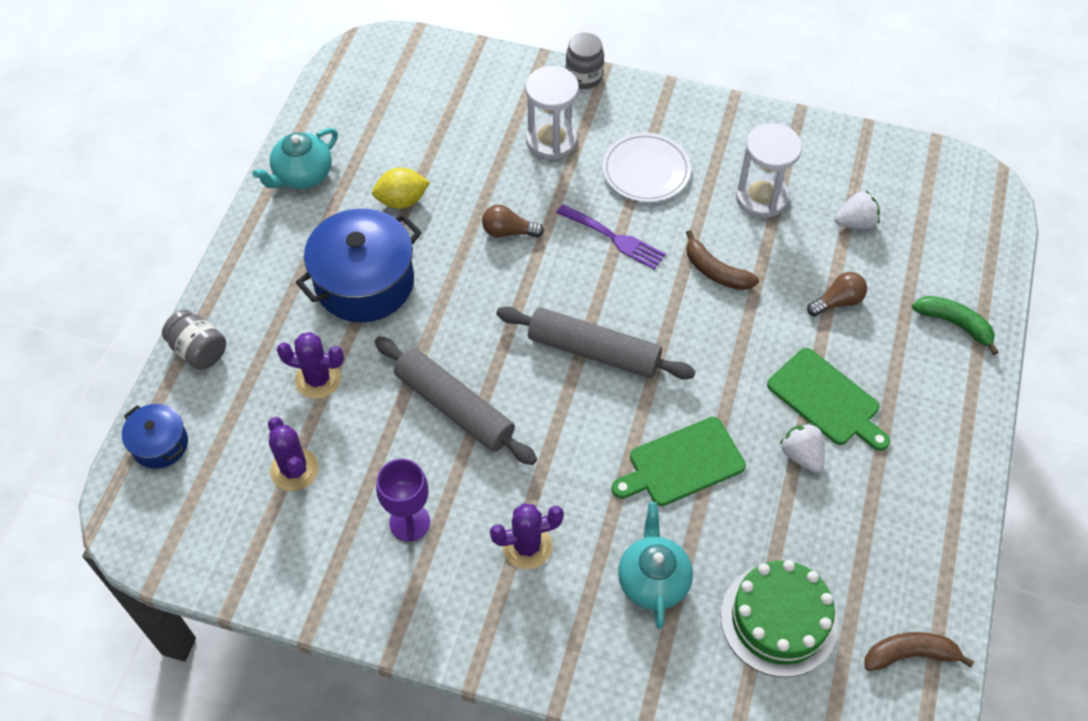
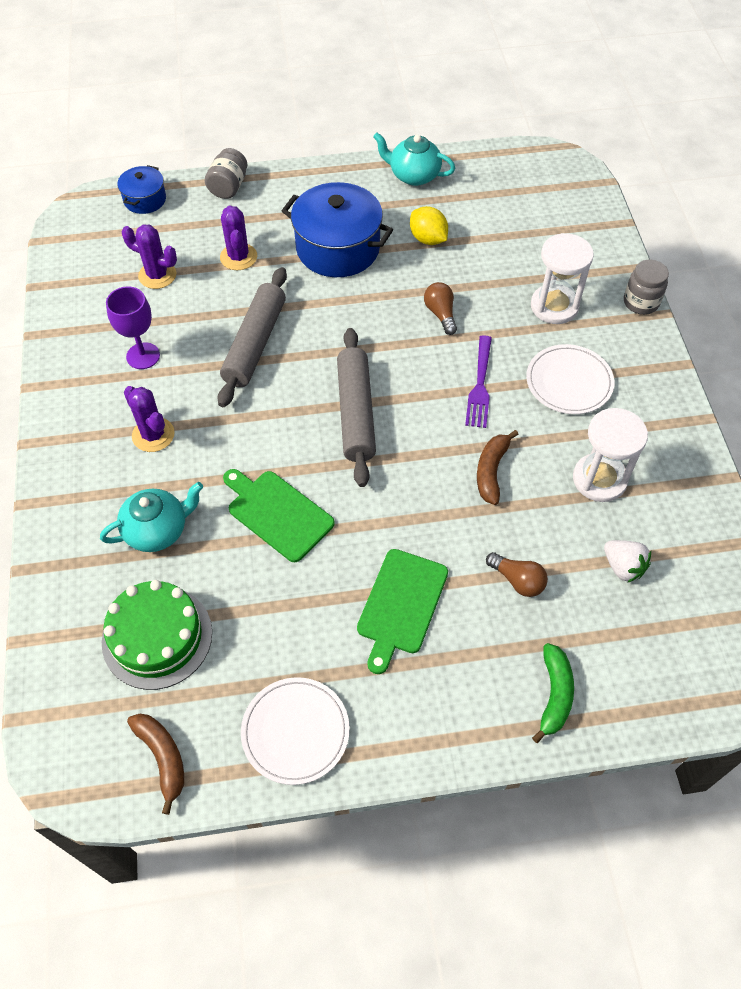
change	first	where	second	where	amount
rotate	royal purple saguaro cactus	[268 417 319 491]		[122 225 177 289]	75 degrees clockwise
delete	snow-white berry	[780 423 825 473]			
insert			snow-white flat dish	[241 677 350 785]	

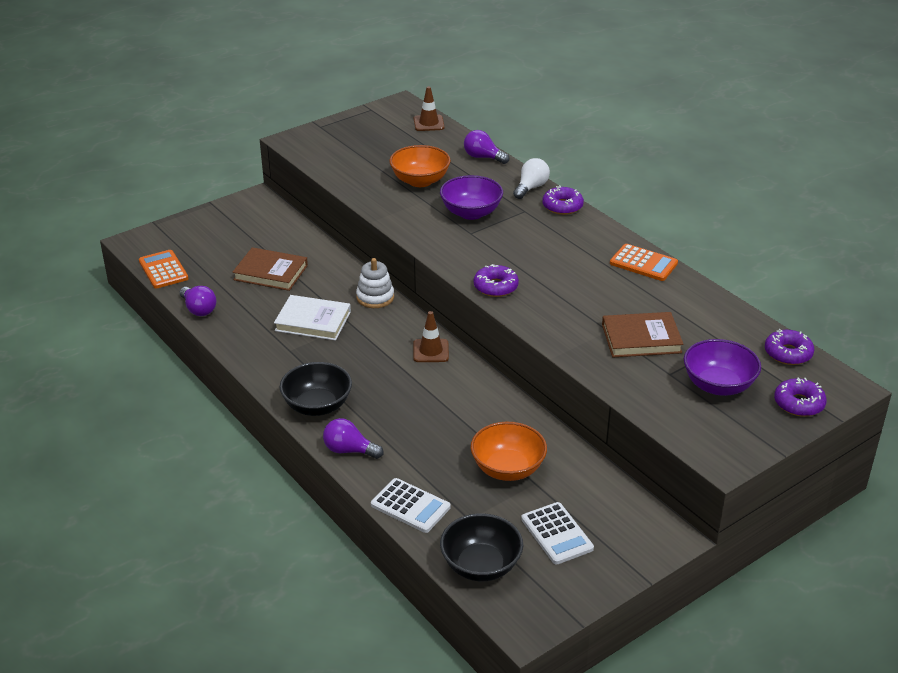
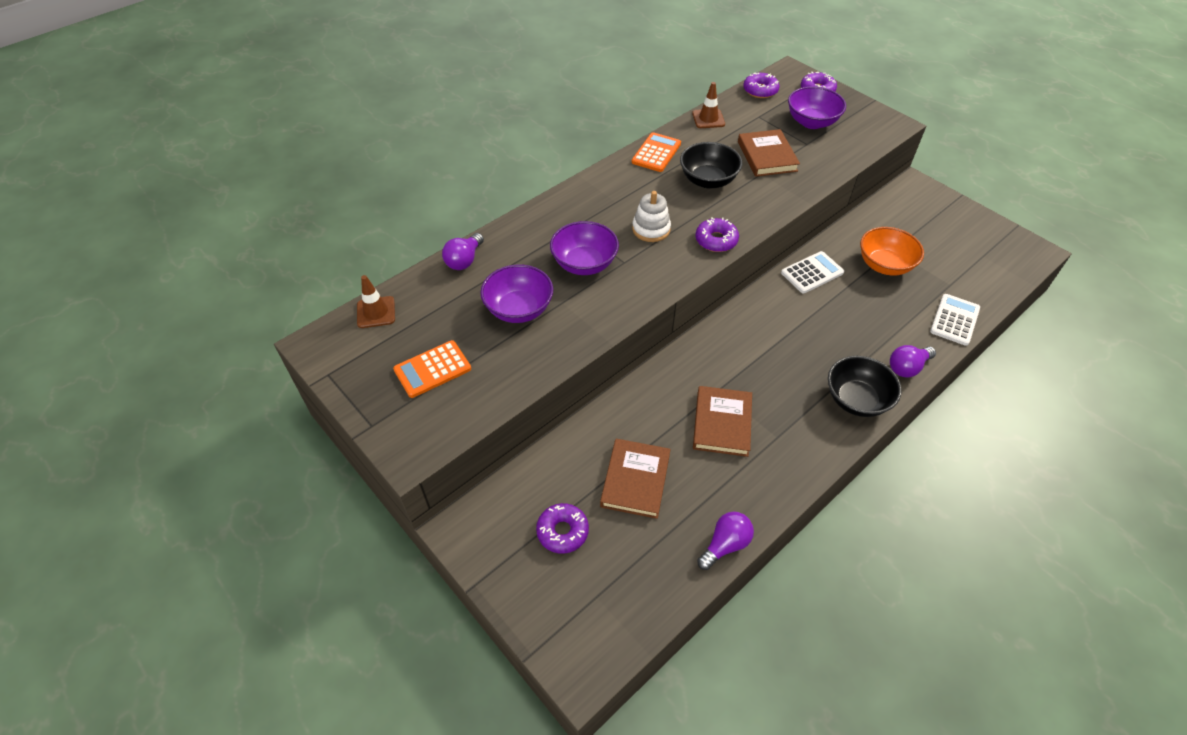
change	first	where	second	where	amount
recolor	orange-coloured serving bowl	[389 145 451 187]	royal purple serving bowl	[480 264 553 323]	
delete	snow-white bulb	[513 158 550 199]			
move	royal purple doughnut	[542 186 584 215]		[536 503 589 554]	
move	orange-coloured pocket calculator	[139 250 189 289]		[393 340 471 398]	
move	snow-white stacking rings	[356 258 394 308]		[632 191 671 242]	
recolor	snow-white hardback	[274 295 351 341]	dark brown hardback	[693 386 752 457]	
move	dark brown traffic cone	[413 311 449 362]		[692 82 725 128]	
rotate	royal purple bulb	[323 418 384 459]		[890 345 936 377]	45 degrees clockwise
move	snow-white pocket calculator	[521 502 594 565]		[781 251 844 293]	
move	jet-black serving bowl	[440 513 523 581]		[680 142 742 189]	

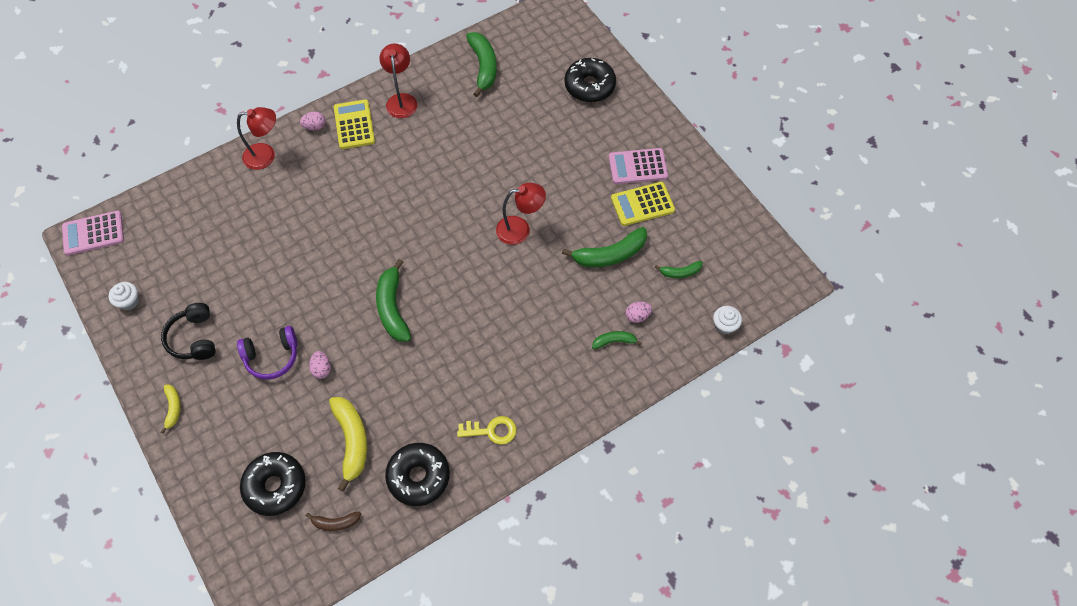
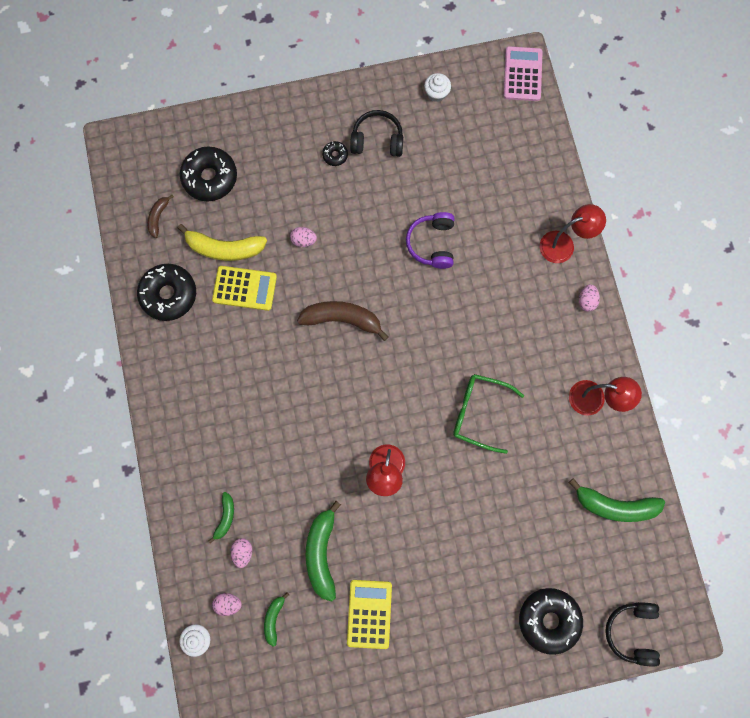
change	first	where	second	where	amount
move	golden pocket calculator	[334 99 375 149]		[212 266 277 311]	
rotate	crimson desk lamp	[237 107 276 170]		[540 204 606 263]	120 degrees counterclockwise
delete	pink pocket calculator	[609 148 668 184]			
recolor	emerald toy banana	[376 259 411 342]	dark brown toy banana	[297 301 389 341]	
move	royal purple over-ear headphones	[237 326 297 380]		[406 212 455 269]	
delete	golden toy banana	[161 384 181 434]			
delete	golden latchkey	[457 416 517 445]			
insert			jet-black doughnut	[322 141 348 166]	
insert			emerald spectacles	[453 374 524 454]	
insert			pink egg	[212 593 242 616]	
insert			jet-black over-ear headphones	[605 602 660 667]	

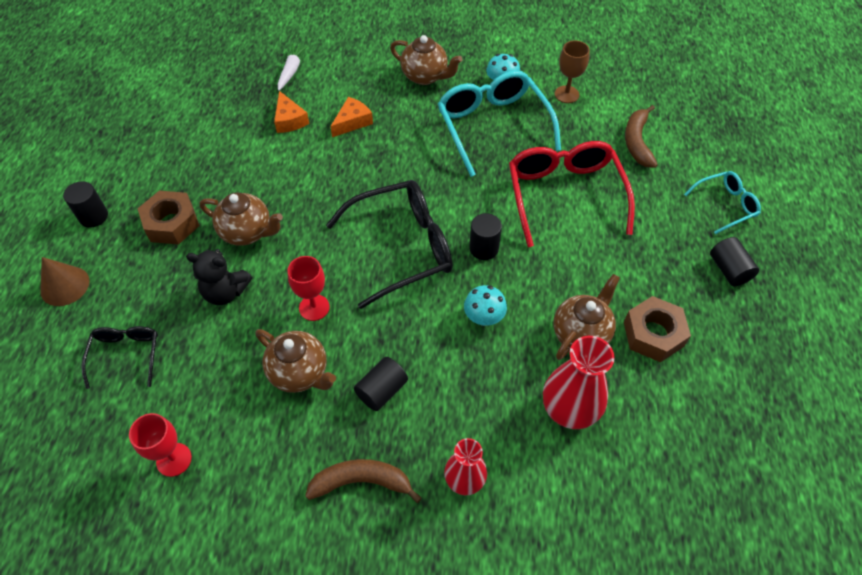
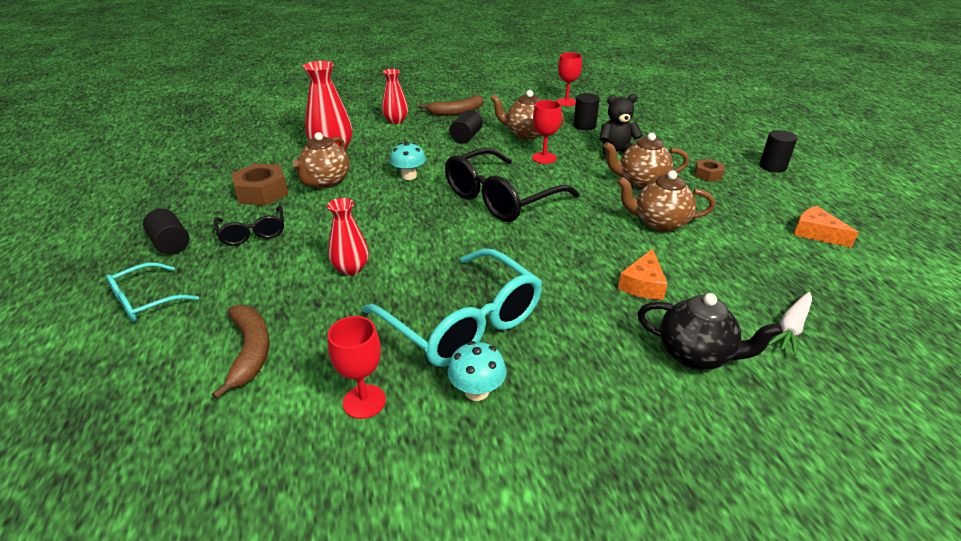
change	first	where	second	where	amount
move	dark brown tea pot	[390 35 462 85]		[617 170 715 232]	
recolor	dark brown goblet	[555 40 590 103]	crimson goblet	[328 316 386 419]	
rotate	snow-white root vegetable	[278 43 308 91]		[768 292 812 356]	45 degrees clockwise
move	orange-coloured cheese wedge	[274 91 309 133]		[794 206 859 248]	
replace	crimson spectacles	[509 141 635 247]	crimson tall vase	[327 198 369 276]	
resize	dark brown hexagon nut	[137 191 199 245]		[695 159 724 182]	x0.57
move	jet-black cylinder	[469 213 502 260]		[573 93 600 130]	
delete	dark brown cone	[40 257 90 306]			
move	jet-black spectacles	[82 326 158 389]		[214 205 284 246]	
insert			jet-black tea pot	[637 293 783 370]	

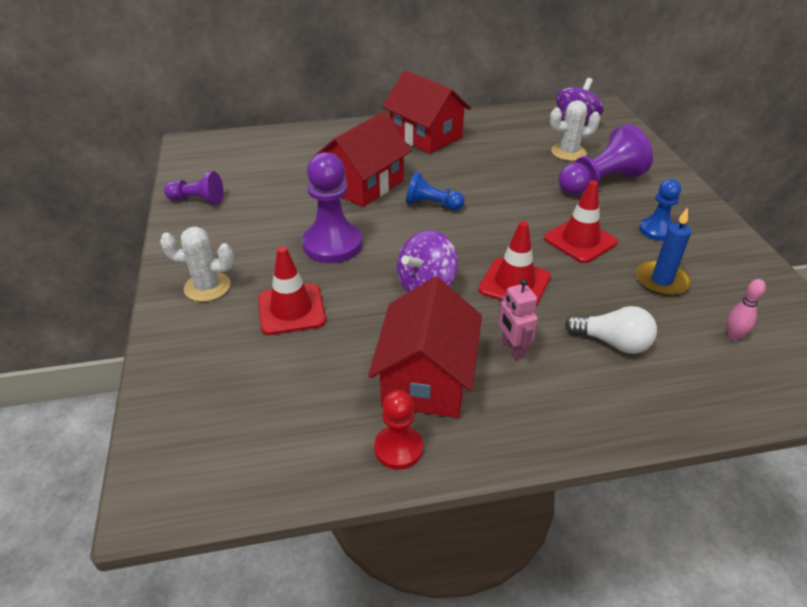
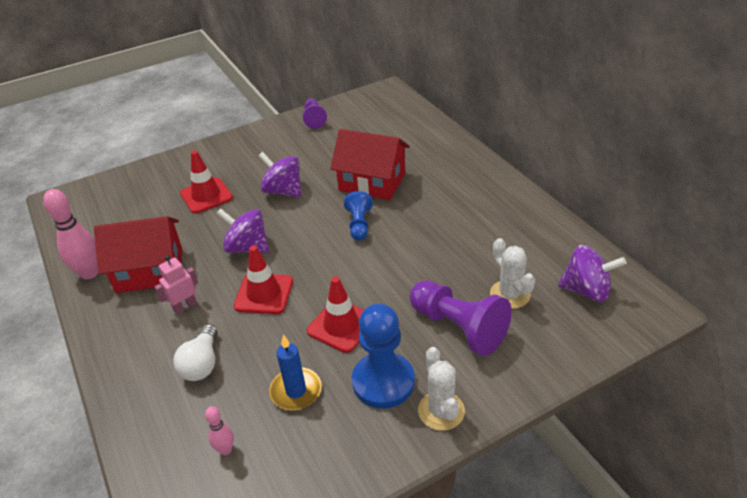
change	first	where	second	where	amount
delete	crimson cottage	[382 70 471 154]			
replace	royal purple pawn	[302 152 362 263]	royal purple toy top	[258 152 301 197]	
resize	royal blue pawn	[639 179 681 241]		[352 303 415 409]	x1.70
move	snow-white saguaro cactus	[160 227 234 302]		[418 347 465 431]	
replace	crimson pawn	[374 390 423 470]	pink bowling pin	[43 189 98 280]	

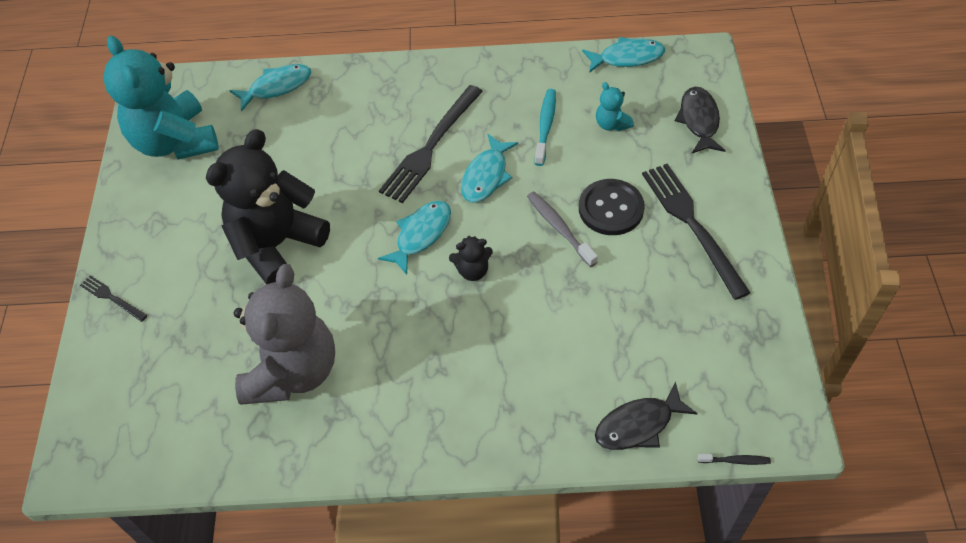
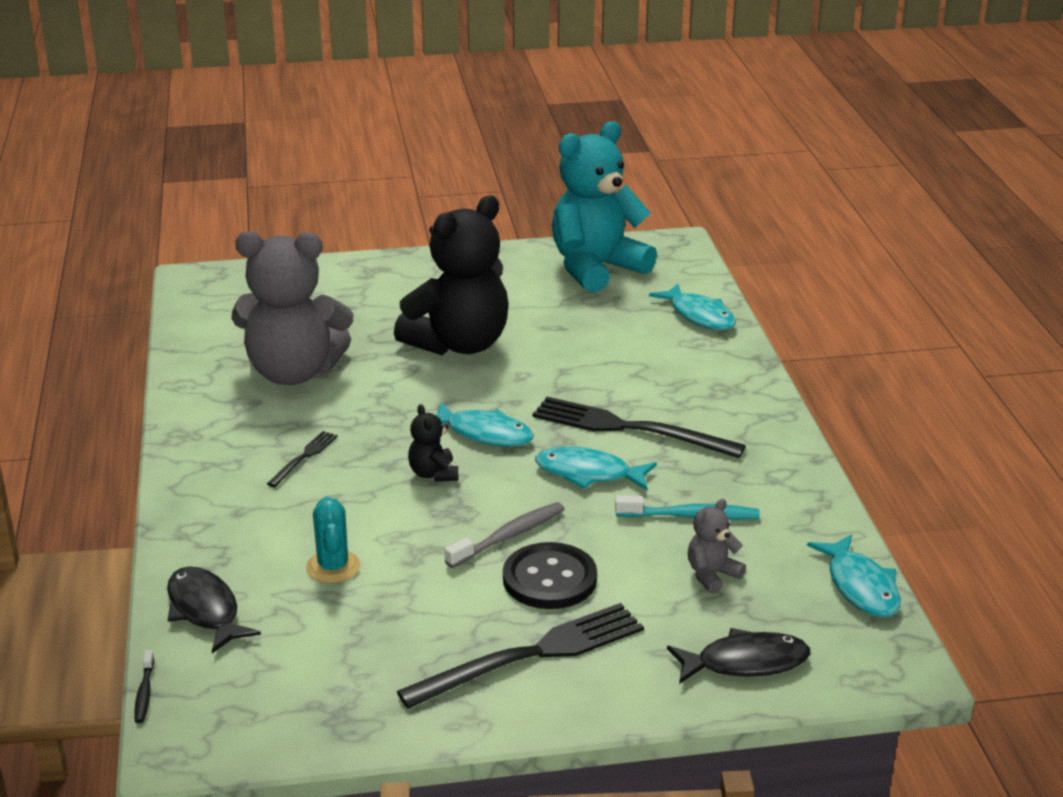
change	first	where	second	where	amount
recolor	teal stuffed bear	[596 82 634 132]	gray stuffed bear	[688 499 746 594]	
rotate	jet-black stuffed bear	[206 129 330 284]		[394 195 509 355]	105 degrees clockwise
move	jet-black table fork	[80 275 147 322]		[267 431 338 487]	
insert			teal saguaro cactus	[306 496 360 583]	

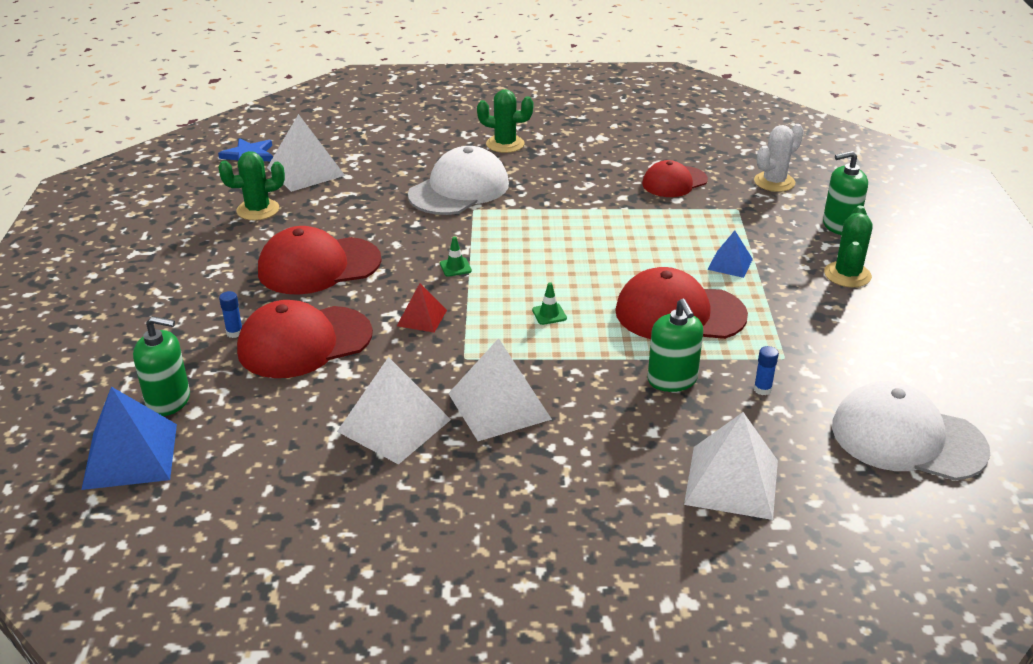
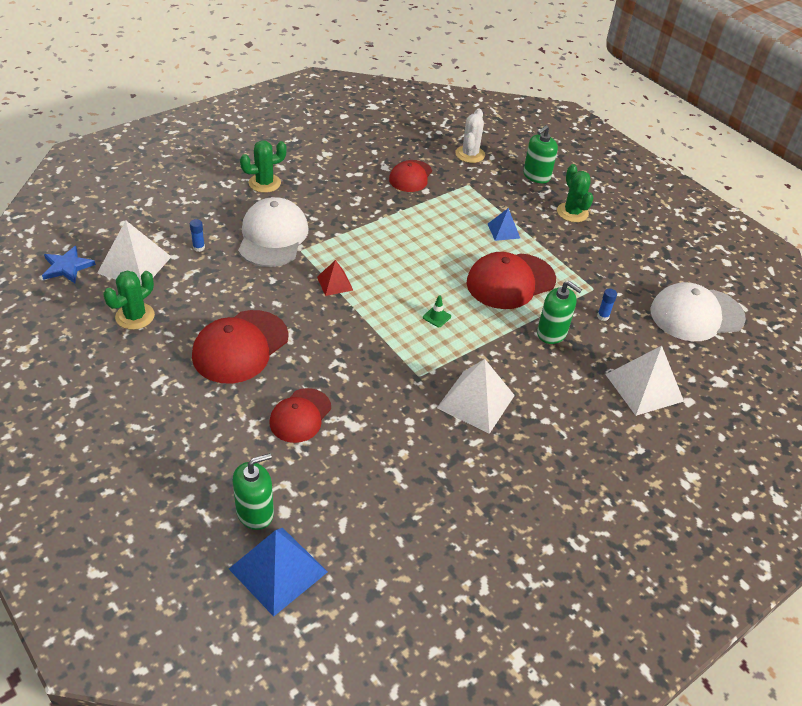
change	first	where	second	where	amount
delete	emerald traffic cone	[440 236 472 277]			
move	crimson solid pyramid	[397 283 447 333]		[317 260 353 296]	
move	royal blue stick of glue	[219 291 242 338]		[190 219 205 252]	
resize	crimson cap	[237 300 373 378]		[269 388 331 443]	x0.63
delete	snow-white solid pyramid	[337 357 451 465]			

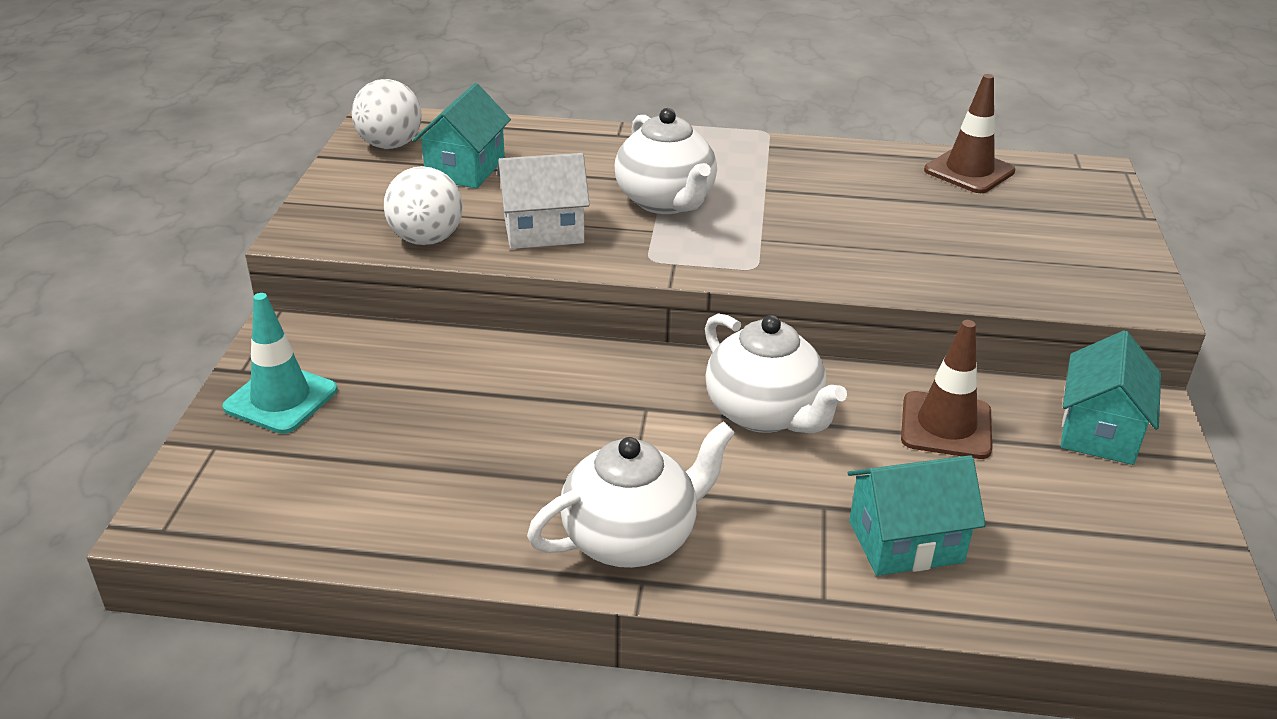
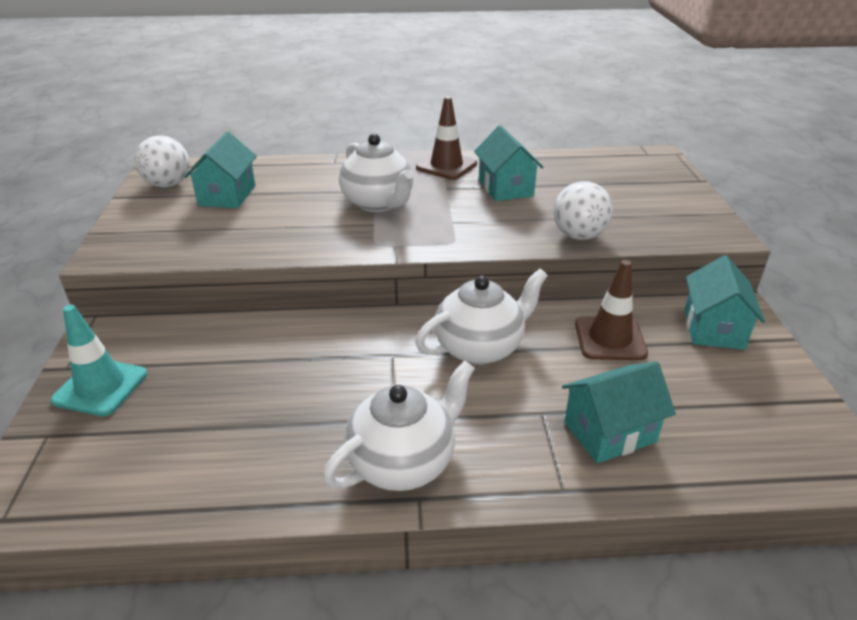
change	first	where	second	where	amount
move	dark brown traffic cone	[924 74 1015 193]		[416 96 477 180]	
delete	snow-white cottage	[497 153 590 249]			
move	snow-white play ball	[384 166 463 245]		[553 181 613 240]	
rotate	snow-white tea pot	[705 314 847 433]		[415 269 548 365]	75 degrees counterclockwise
insert			teal cottage	[474 125 543 201]	

